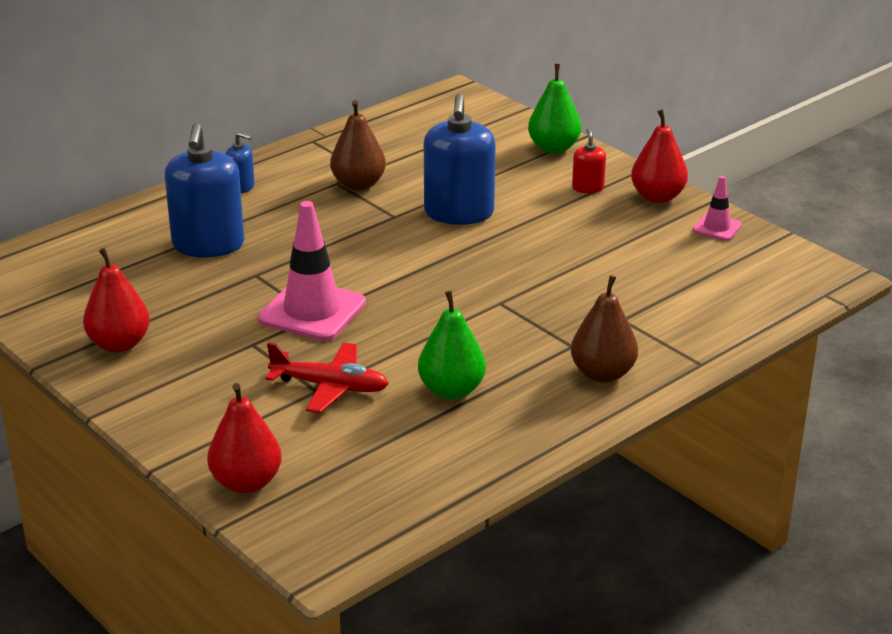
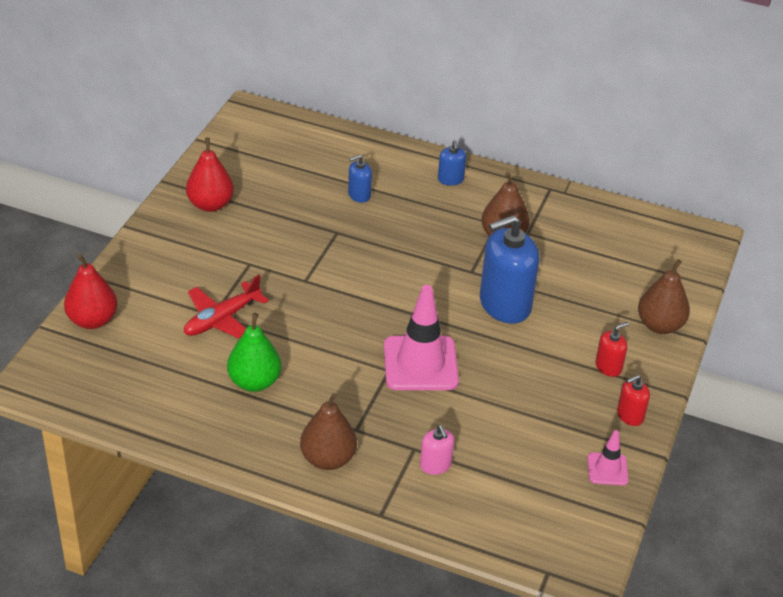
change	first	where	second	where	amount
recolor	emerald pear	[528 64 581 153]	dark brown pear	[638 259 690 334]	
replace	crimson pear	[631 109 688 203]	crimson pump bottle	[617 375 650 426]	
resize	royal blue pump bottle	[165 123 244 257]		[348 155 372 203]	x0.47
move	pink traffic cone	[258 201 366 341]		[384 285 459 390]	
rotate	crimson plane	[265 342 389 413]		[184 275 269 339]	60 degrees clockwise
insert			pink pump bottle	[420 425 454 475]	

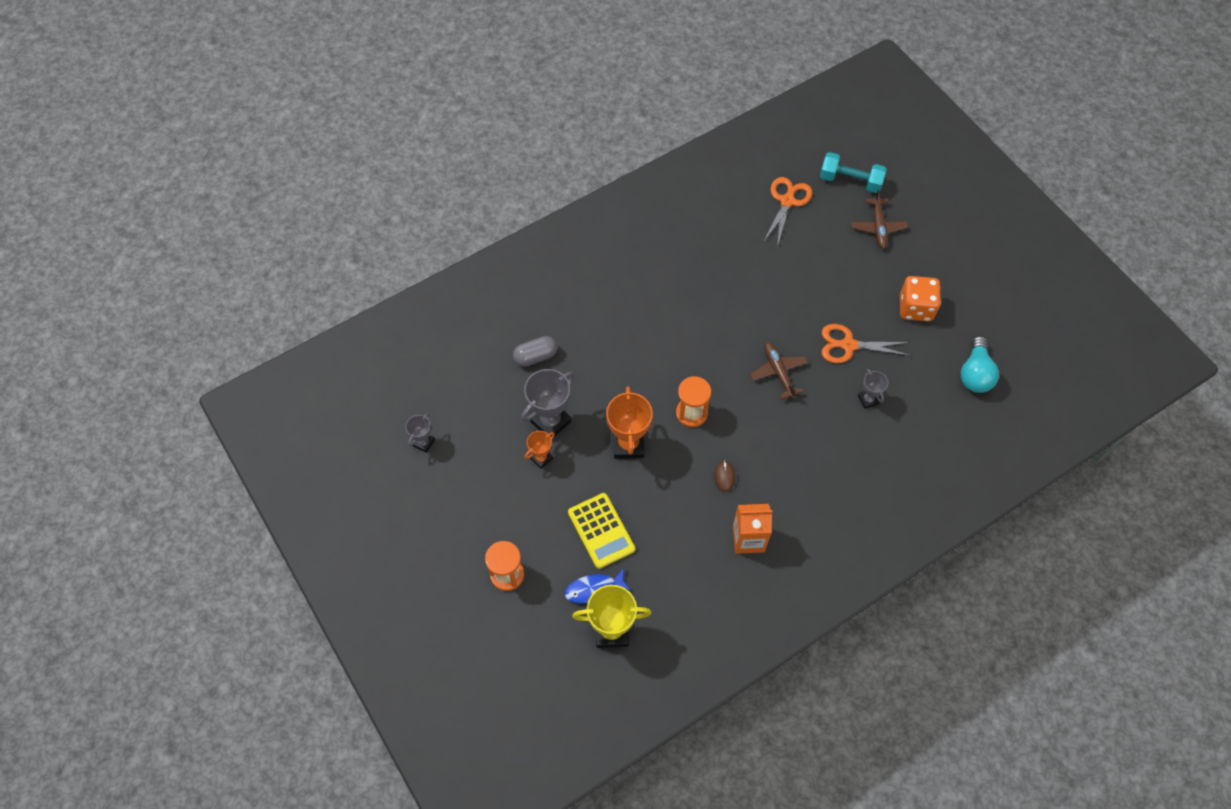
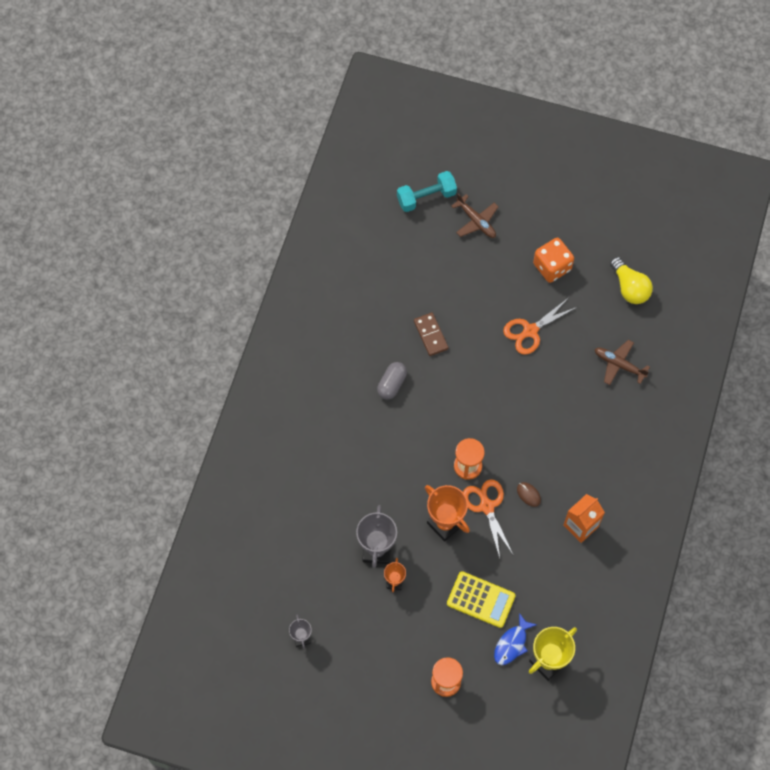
change	first	where	second	where	amount
move	orange-coloured scissors	[763 177 812 247]		[463 479 514 558]	
move	gray pill shape	[513 336 557 367]		[377 362 407 400]	
recolor	teal bulb	[961 336 999 393]	golden bulb	[610 257 653 304]	
move	dark brown plane	[750 342 808 399]		[595 340 650 385]	
delete	gray prize cup	[858 369 888 409]			
insert			dark brown domino piece	[414 313 449 356]	

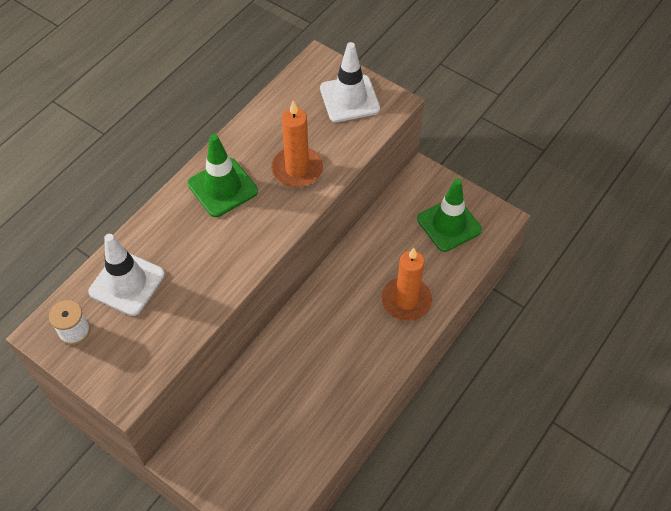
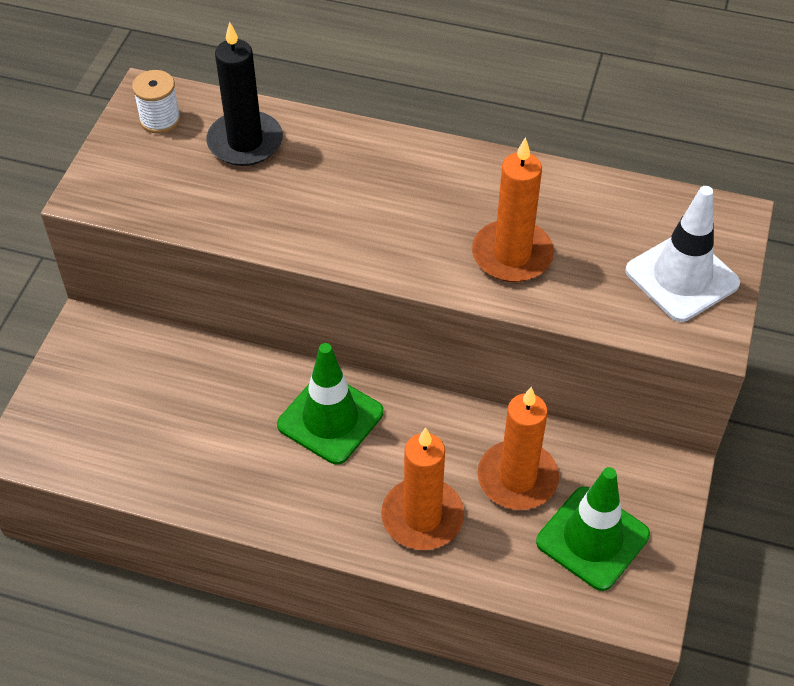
change	first	where	second	where	amount
move	emerald traffic cone	[188 134 258 217]		[277 343 384 464]	
replace	snow-white traffic cone	[88 234 165 316]	jet-black wax candle	[207 22 283 166]	
insert			orange-coloured wax candle	[478 387 559 510]	

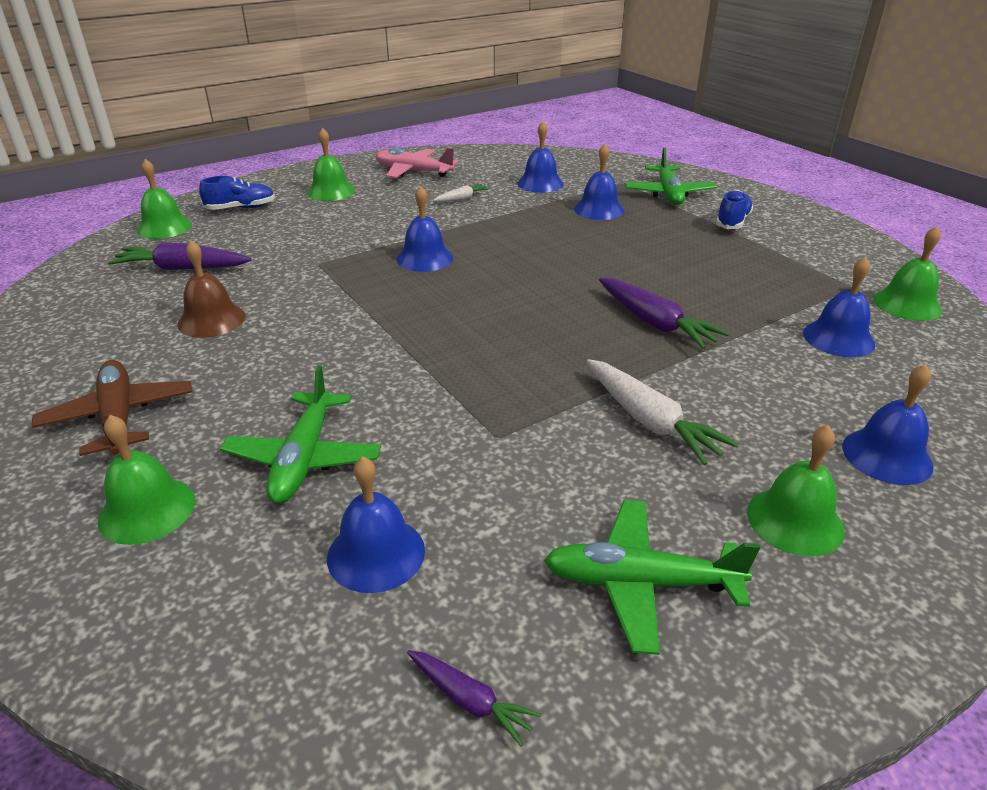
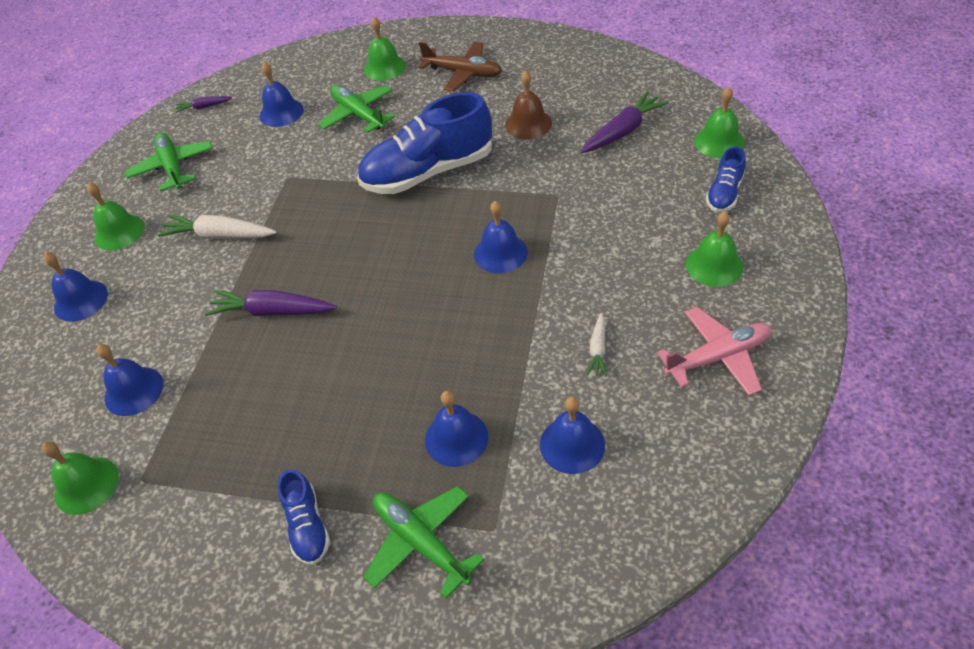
change	first	where	second	where	amount
rotate	emerald plane	[544 500 760 655]		[125 132 213 192]	75 degrees counterclockwise
insert			royal blue shoe	[357 92 492 194]	

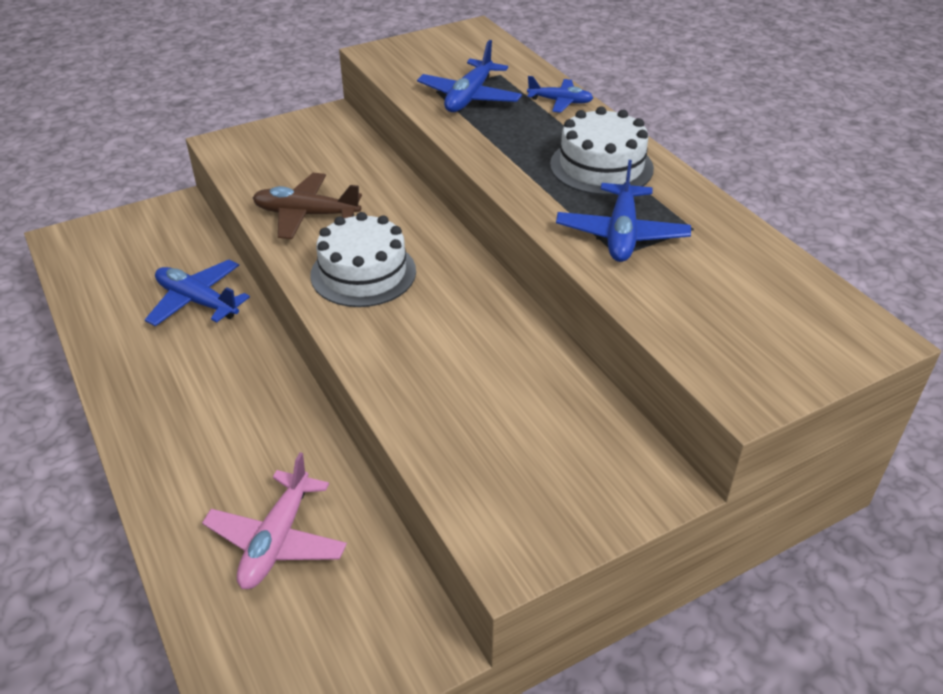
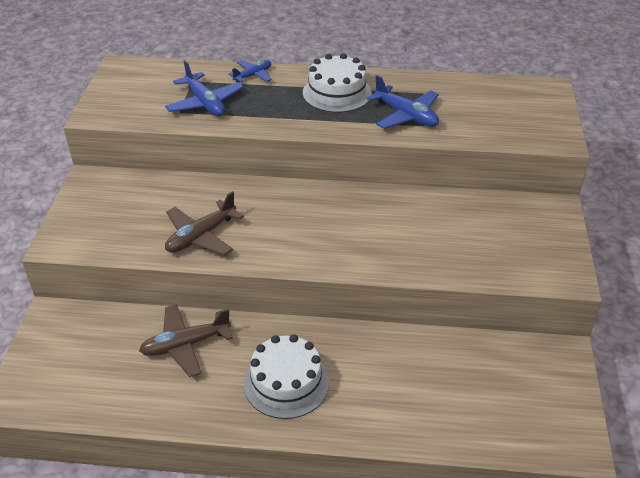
change	first	where	second	where	amount
move	snow-white cake	[310 212 416 307]		[244 334 329 419]	
recolor	royal blue plane	[145 260 250 326]	dark brown plane	[139 304 233 377]	
delete	pink plane	[202 452 347 589]			

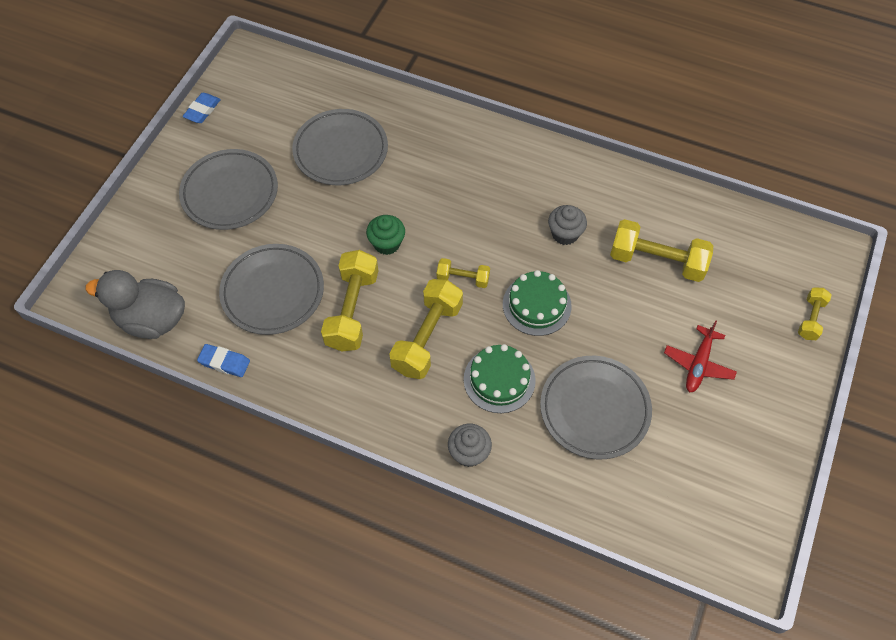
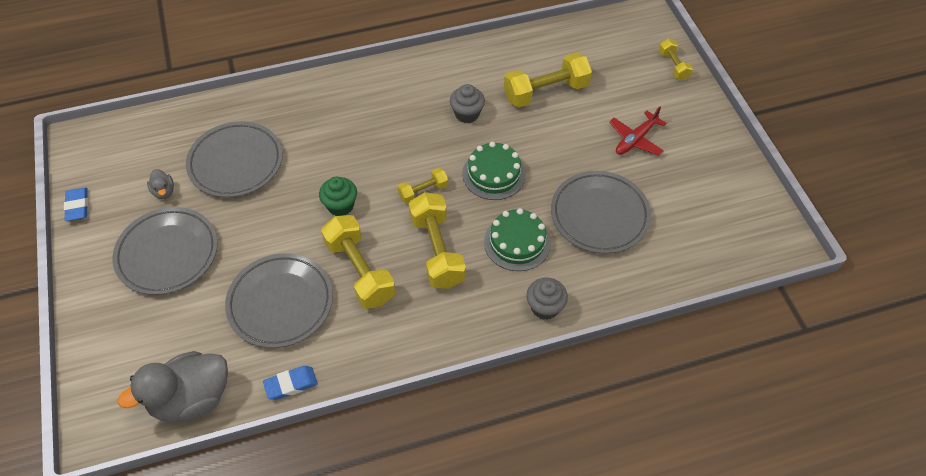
change	first	where	second	where	amount
rotate	crimson plane	[664 320 737 392]		[609 107 667 156]	60 degrees clockwise
insert			gray rubber duck	[147 169 174 199]	

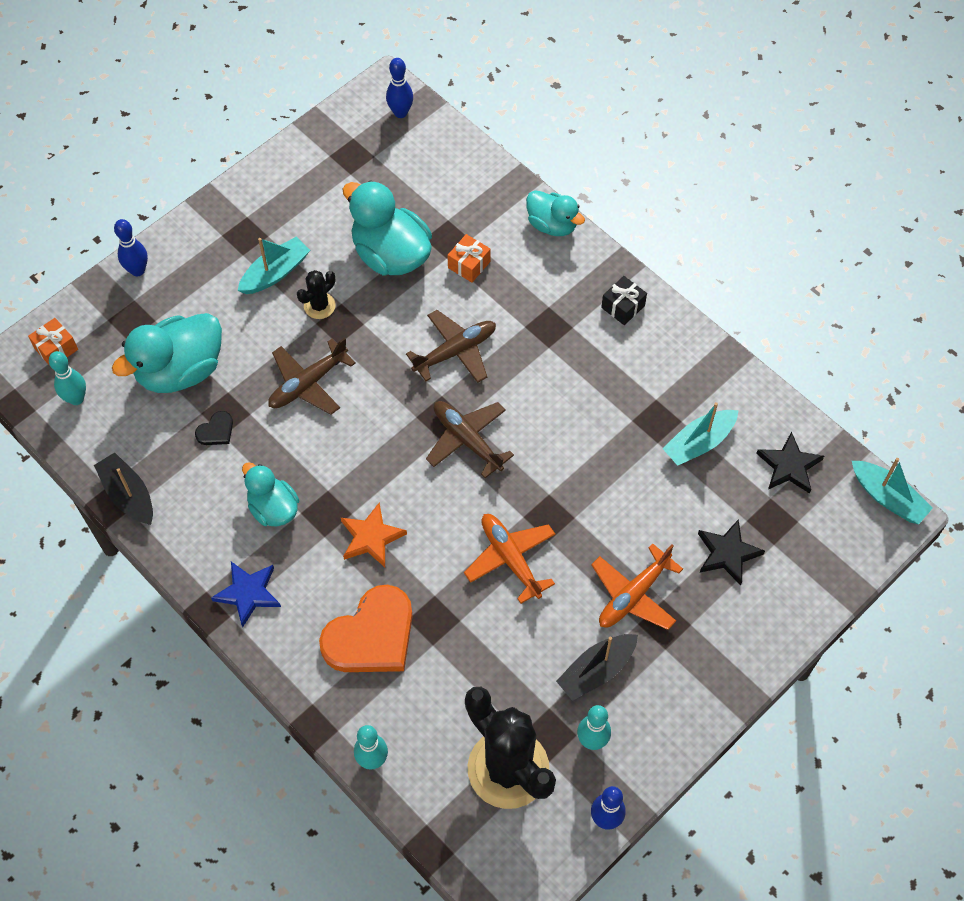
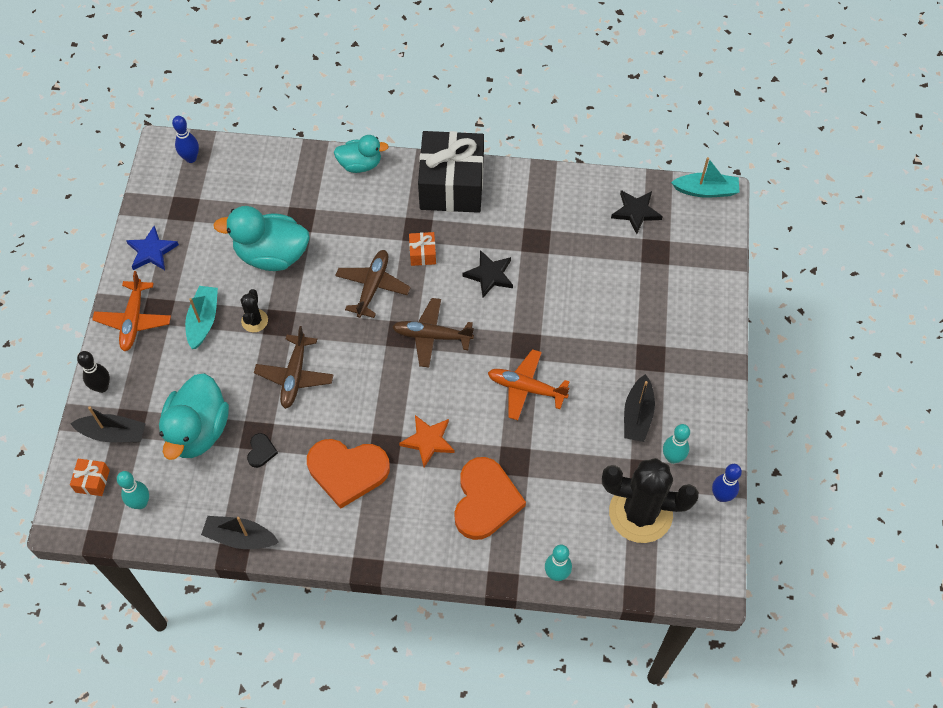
change	first	where	second	where	amount
recolor	royal blue bowling pin	[114 219 148 276]	jet-black bowling pin	[77 351 110 393]	
move	orange-coloured present	[448 234 491 282]		[409 232 436 266]	
resize	jet-black present	[601 276 647 325]		[418 131 484 213]	x2.47
delete	teal toy boat	[662 402 739 466]			
replace	teal rubber duck	[242 462 299 527]	orange-coloured love heart	[307 439 390 509]	
move	jet-black star shape	[698 519 765 586]		[463 250 513 297]	
move	orange-coloured plane	[591 543 683 630]		[92 271 171 351]	
move	royal blue star shape	[211 562 281 627]		[126 226 179 270]	
insert			jet-black toy boat	[70 406 146 442]	

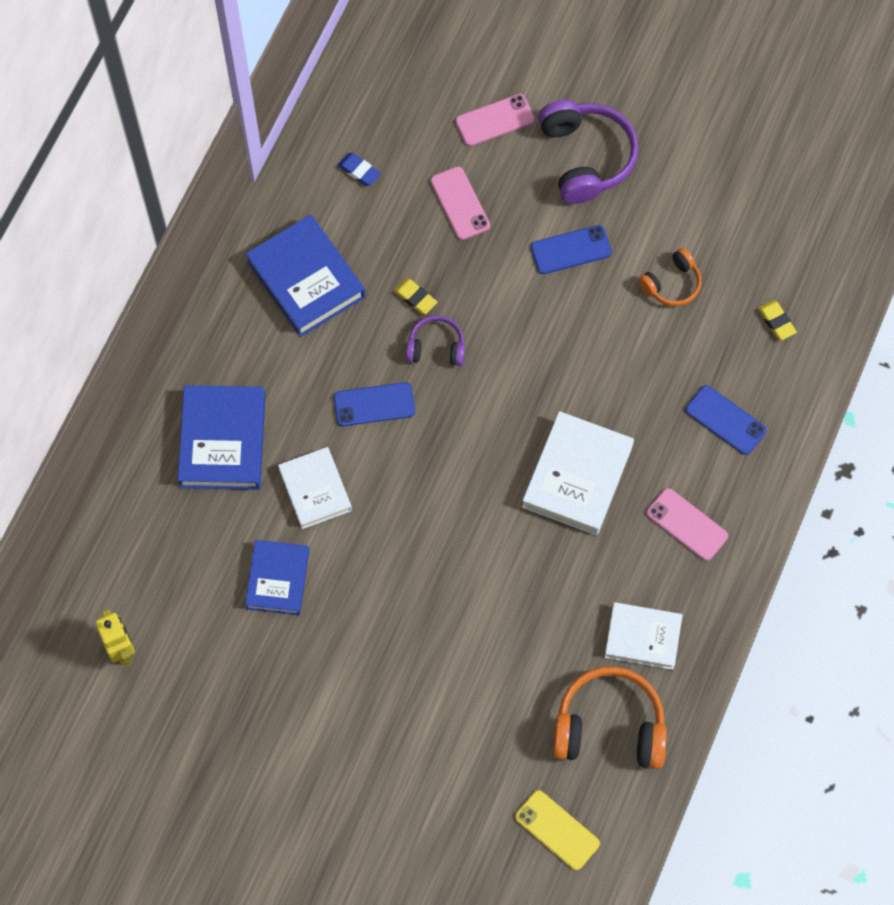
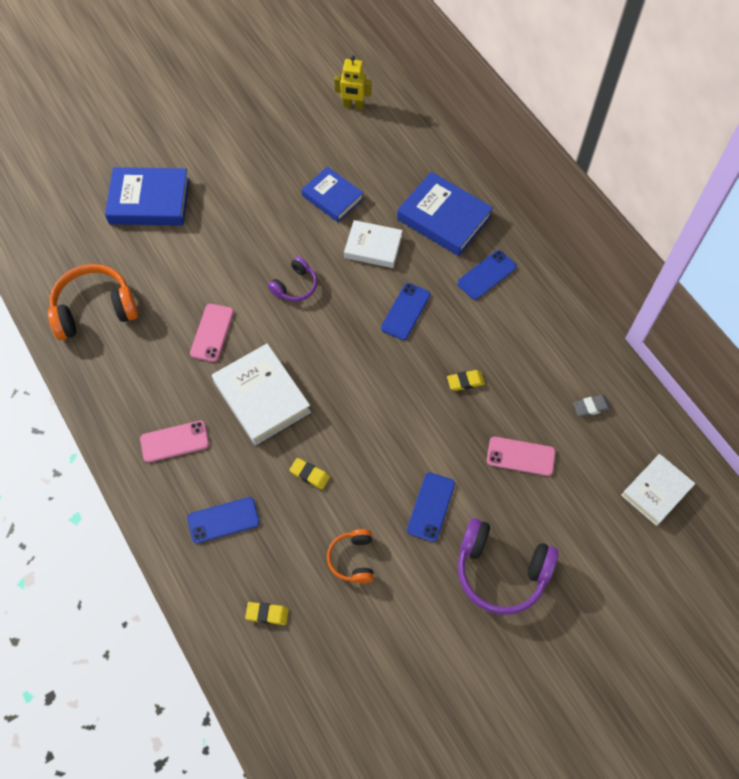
change	first	where	second	where	amount
move	pink mobile phone	[455 94 535 146]		[190 304 234 362]	
recolor	royal blue pencil eraser	[338 153 381 186]	gray pencil eraser	[573 395 611 417]	
move	royal blue hardback	[246 215 365 337]		[105 167 190 226]	
move	royal purple over-ear headphones	[406 315 465 366]		[268 256 317 302]	
move	snow-white hardback	[605 602 682 670]		[621 454 695 526]	
rotate	orange-coloured over-ear headphones	[553 666 667 769]		[48 264 138 341]	150 degrees counterclockwise
delete	golden mobile phone	[515 790 600 870]			
insert			royal blue mobile phone	[457 250 516 300]	
insert			golden pencil eraser	[289 458 330 489]	

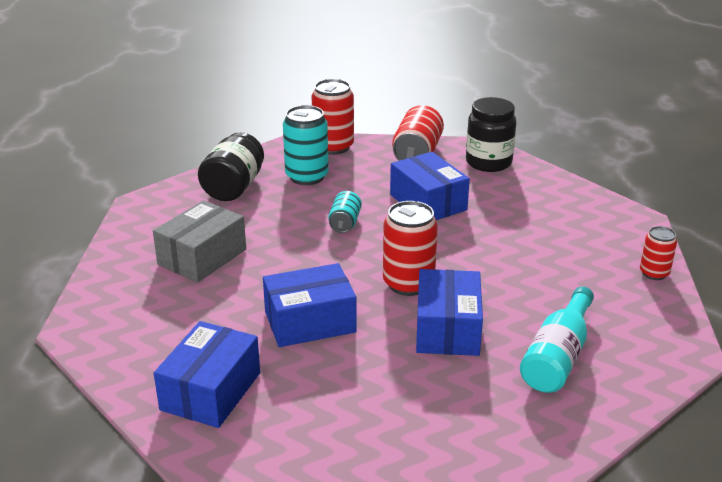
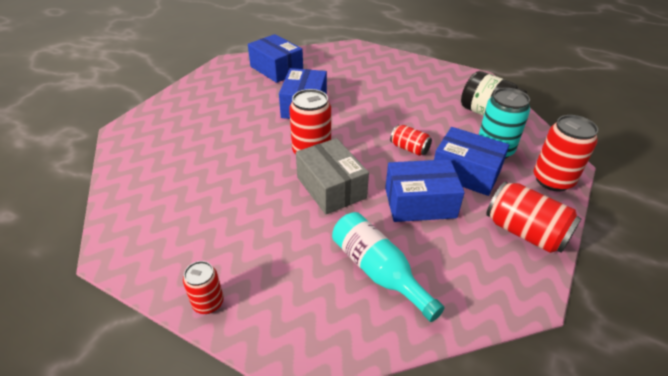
change	first	where	second	where	amount
delete	jet-black preserve jar	[466 97 516 172]			
recolor	teal can	[328 191 362 233]	crimson can	[390 125 432 156]	
move	gray parcel	[153 200 246 282]		[296 138 369 214]	
move	royal blue parcel	[416 269 483 356]		[434 127 509 196]	
move	teal flask	[520 286 594 393]		[332 212 445 322]	

